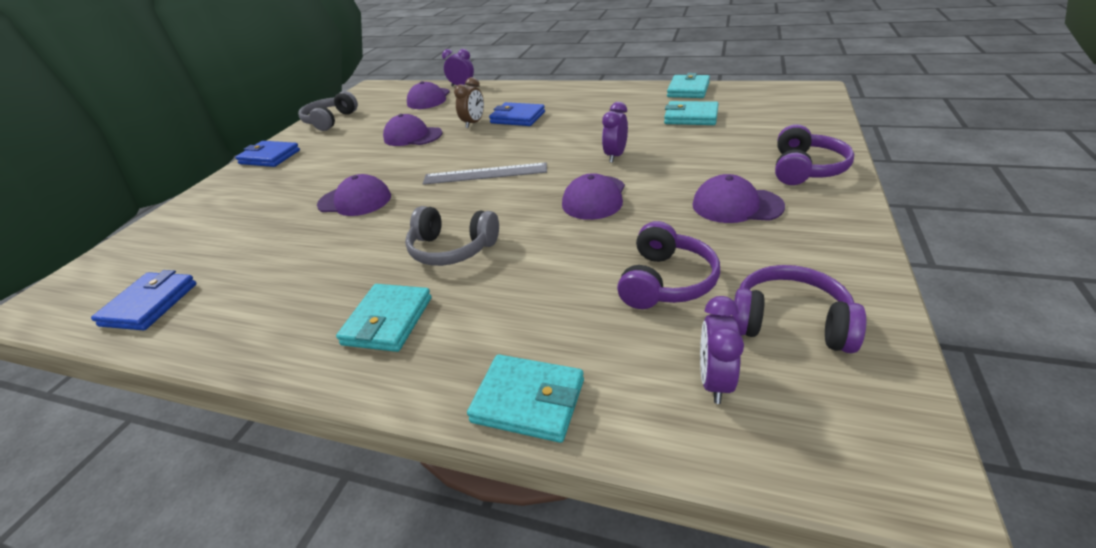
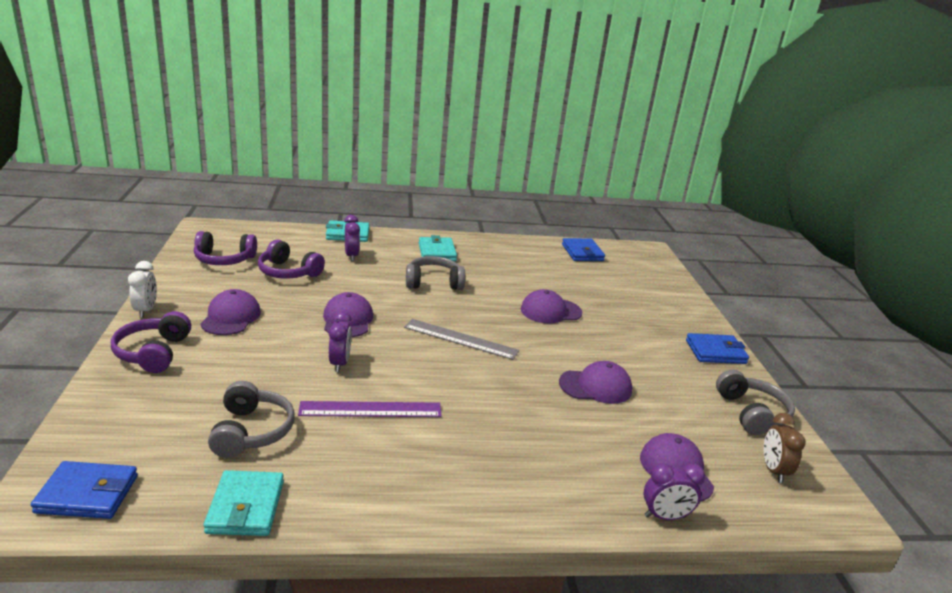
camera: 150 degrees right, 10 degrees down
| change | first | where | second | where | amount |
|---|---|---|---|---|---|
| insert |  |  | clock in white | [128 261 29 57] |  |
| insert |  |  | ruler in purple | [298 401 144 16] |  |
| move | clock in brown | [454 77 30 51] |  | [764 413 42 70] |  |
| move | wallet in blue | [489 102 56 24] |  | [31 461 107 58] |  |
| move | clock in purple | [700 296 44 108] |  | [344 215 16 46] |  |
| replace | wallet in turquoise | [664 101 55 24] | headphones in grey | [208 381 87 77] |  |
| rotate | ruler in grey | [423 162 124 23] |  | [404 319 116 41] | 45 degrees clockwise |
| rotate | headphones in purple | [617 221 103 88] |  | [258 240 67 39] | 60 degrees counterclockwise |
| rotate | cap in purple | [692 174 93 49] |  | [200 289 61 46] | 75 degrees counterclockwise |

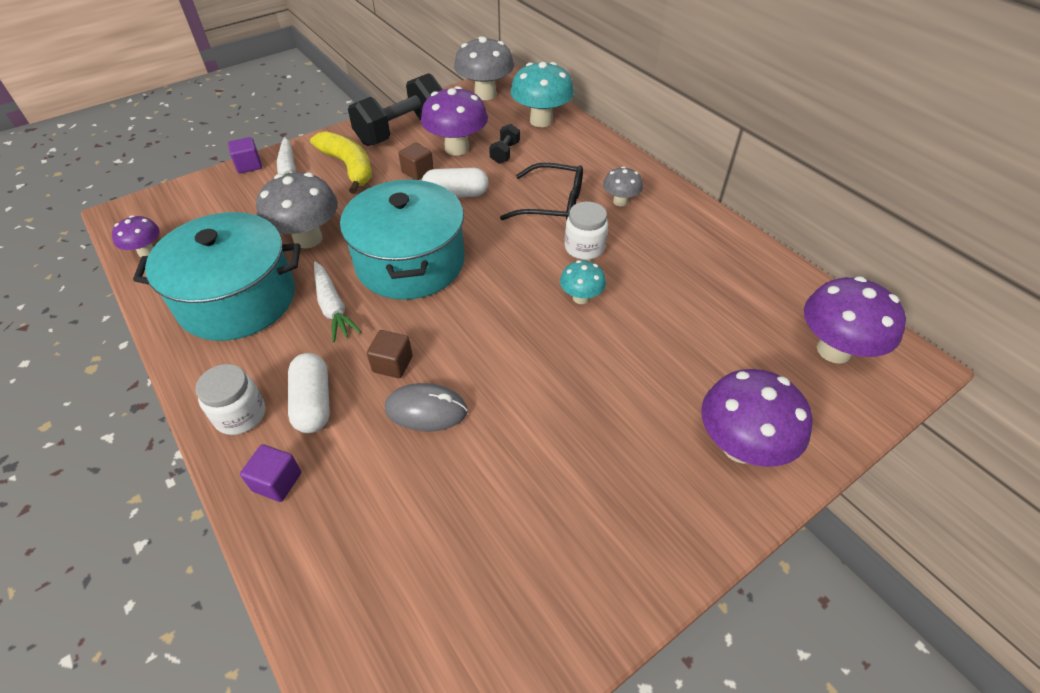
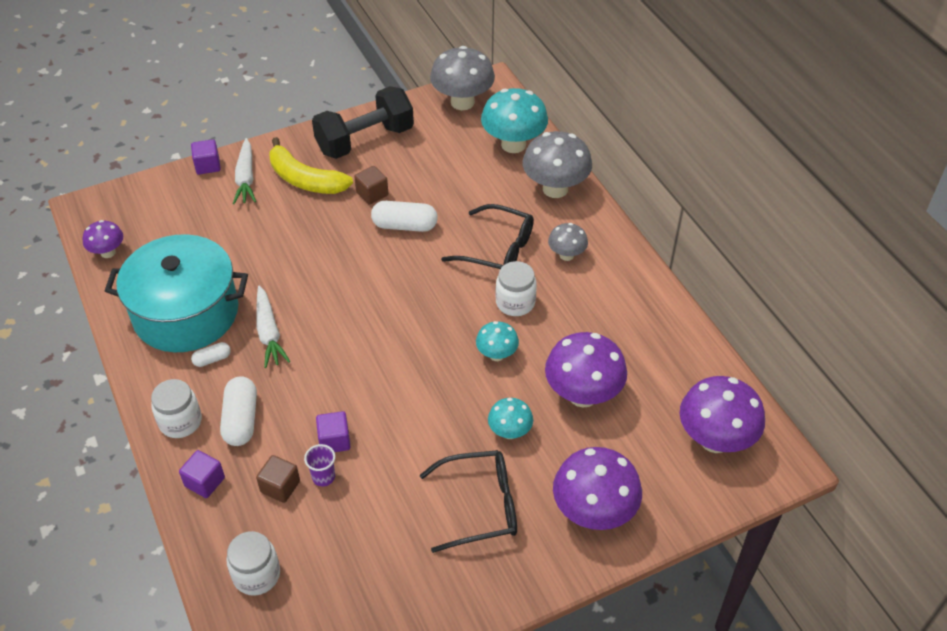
camera: 10 degrees right, 0 degrees up
| change | first | where | second | where | amount |
|---|---|---|---|---|---|
| delete | pot in turquoise | [340 179 125 121] |  |  |  |
| delete | dumbbell in black | [489 124 31 40] |  |  |  |
| insert |  |  | capsule in white | [191 342 40 25] |  |
| insert |  |  | jar in white | [227 531 53 64] |  |
| insert |  |  | cup in purple | [304 444 31 42] |  |
| insert |  |  | glasses in black | [420 450 97 103] |  |
| insert |  |  | mushroom in turquoise | [488 398 45 41] |  |
| move | mushroom in grey | [256 172 82 77] |  | [523 131 69 67] |  |
| move | cube in brown | [367 330 46 48] |  | [256 455 44 48] |  |
| move | mushroom in purple | [421 86 67 70] |  | [545 332 82 76] |  |
| replace | mouse in grey | [385 383 83 48] | cube in purple | [316 411 35 41] |  |
| rotate | banana in yellow | [310 131 62 63] |  | [270 137 83 57] | 150 degrees clockwise |

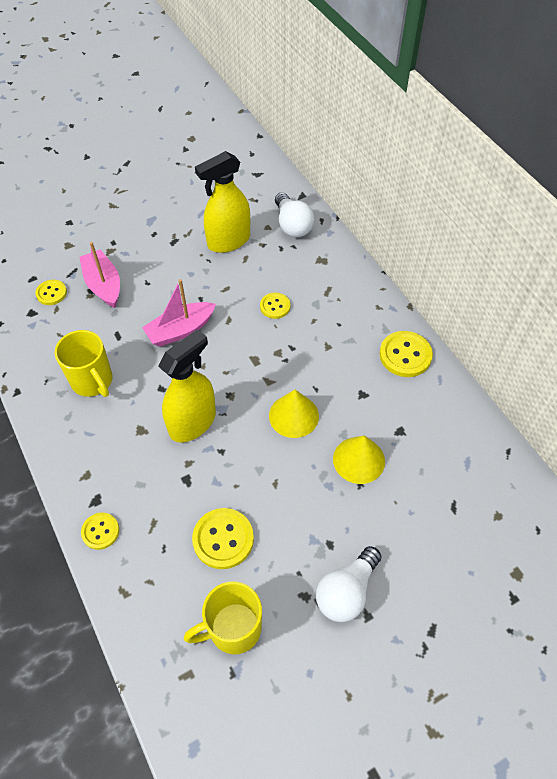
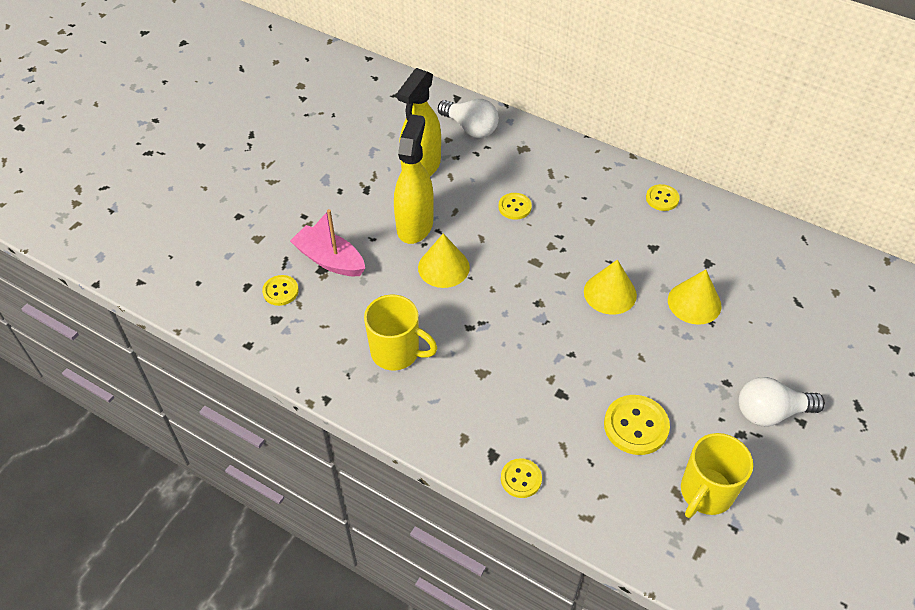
camera: 30 degrees left, 5 degrees down
| change | first | where | second | where | amount |
|---|---|---|---|---|---|
| move | spray bottle in yellow | [158 329 58 113] |  | [394 114 40 130] |  |
| replace | boat in pink | [142 279 74 68] | cone in yellow | [418 233 52 55] |  |
| rotate | light bulb in white | [316 546 65 76] |  | [738 377 87 50] | 75 degrees clockwise |
| resize | button in yellow | [379 331 54 46] |  | [646 184 34 27] | x0.61 |

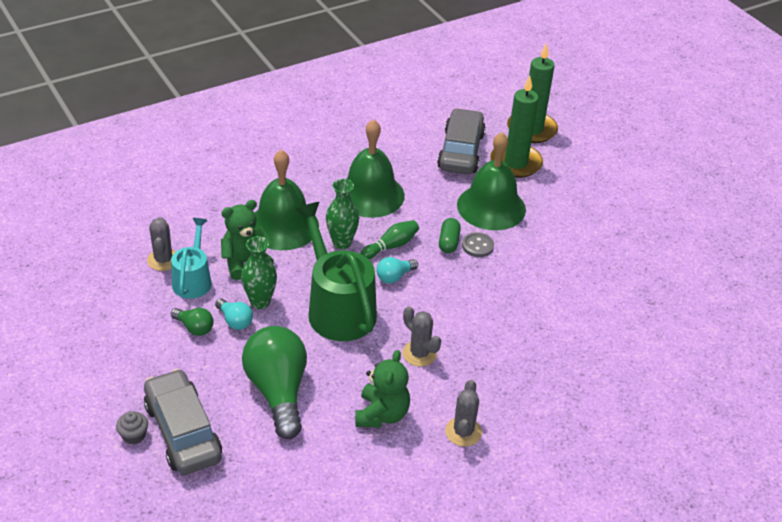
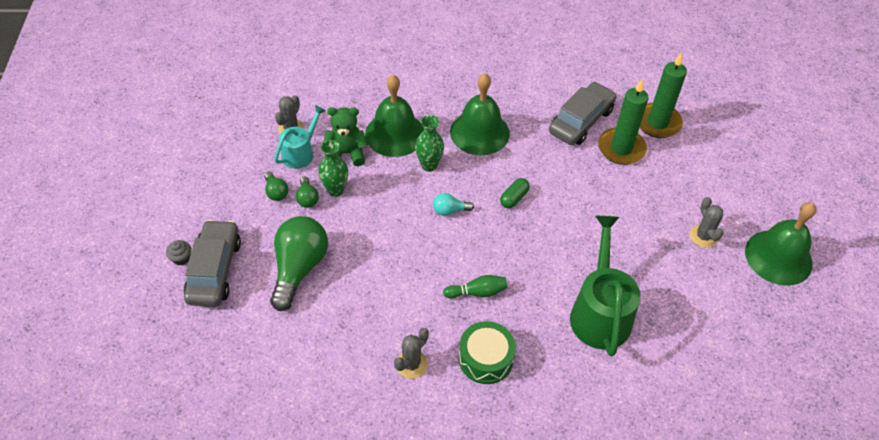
camera: 30 degrees right, 10 degrees up
| change | first | where | second | where | amount |
|---|---|---|---|---|---|
| delete | teddy bear in green | [355 350 55 78] |  |  |  |
| delete | button in grey | [462 232 32 25] |  |  |  |
| insert |  |  | drum in green | [459 321 57 63] |  |
| move | watering can in green | [295 202 82 139] |  | [570 216 70 140] |  |
| move | bowling pin in green | [361 220 58 39] |  | [443 275 65 23] |  |
| move | cactus in grey | [402 306 40 61] |  | [690 197 34 51] |  |
| move | bell in green | [457 132 69 98] |  | [745 202 72 84] |  |
| recolor | light bulb in turquoise | [215 298 38 32] | light bulb in green | [296 176 23 32] |  |

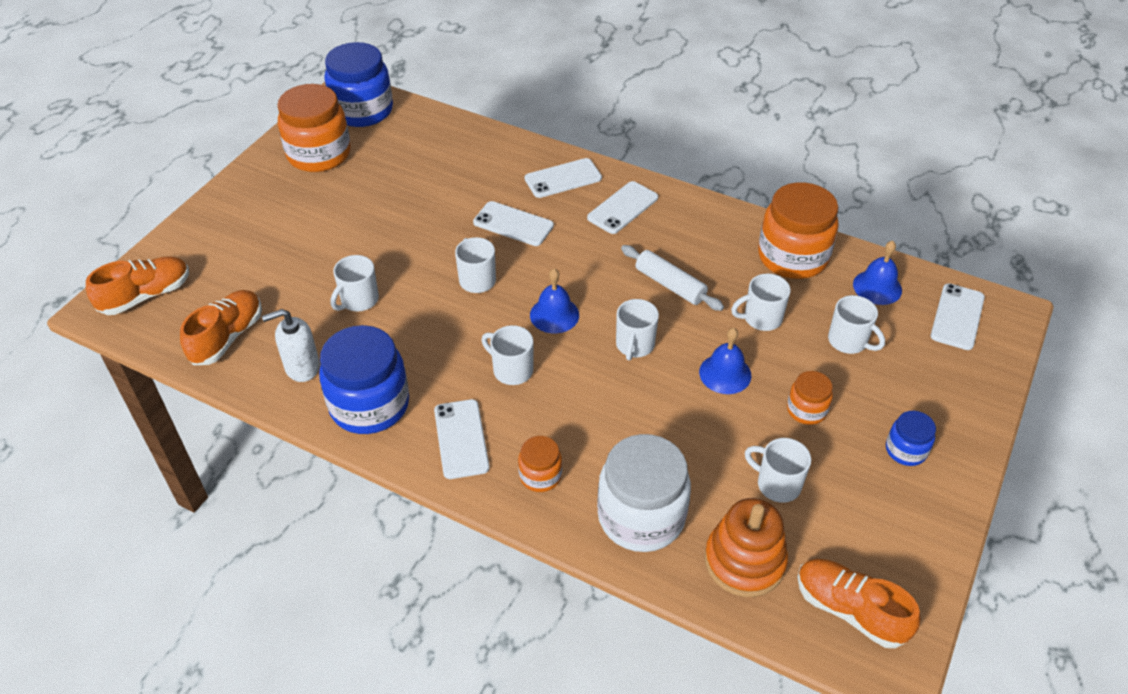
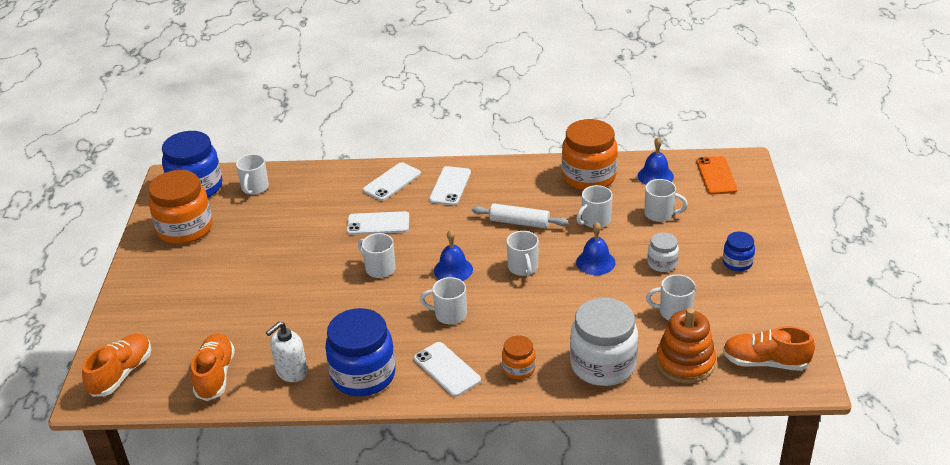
camera: 25 degrees left, 10 degrees down
| change | first | where | second | where | amount |
|---|---|---|---|---|---|
| move | mug in white | [331 255 48 56] |  | [236 154 33 41] |  |
| recolor | jar in orange | [787 371 46 54] | jar in white | [647 232 32 40] |  |
| recolor | phone in white | [931 283 54 67] | phone in orange | [696 156 42 39] |  |

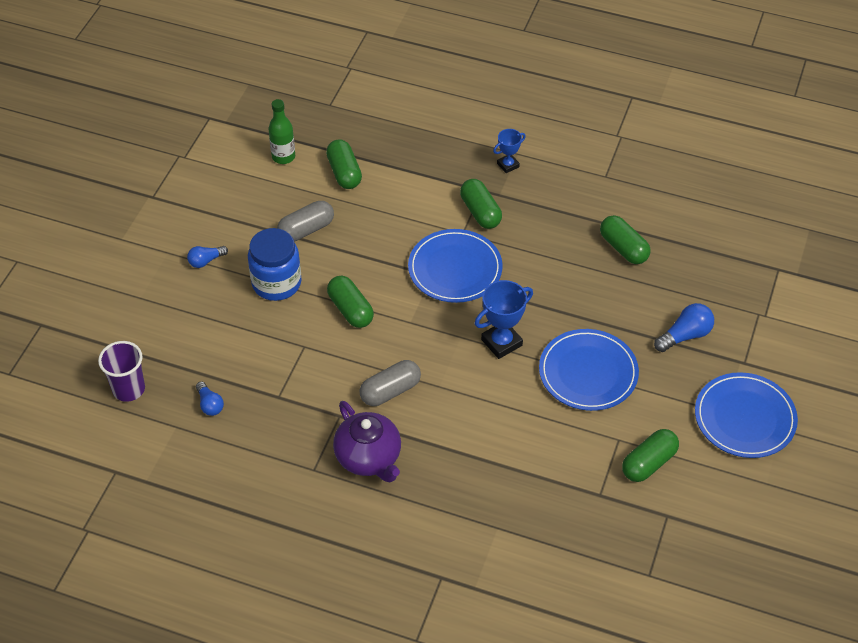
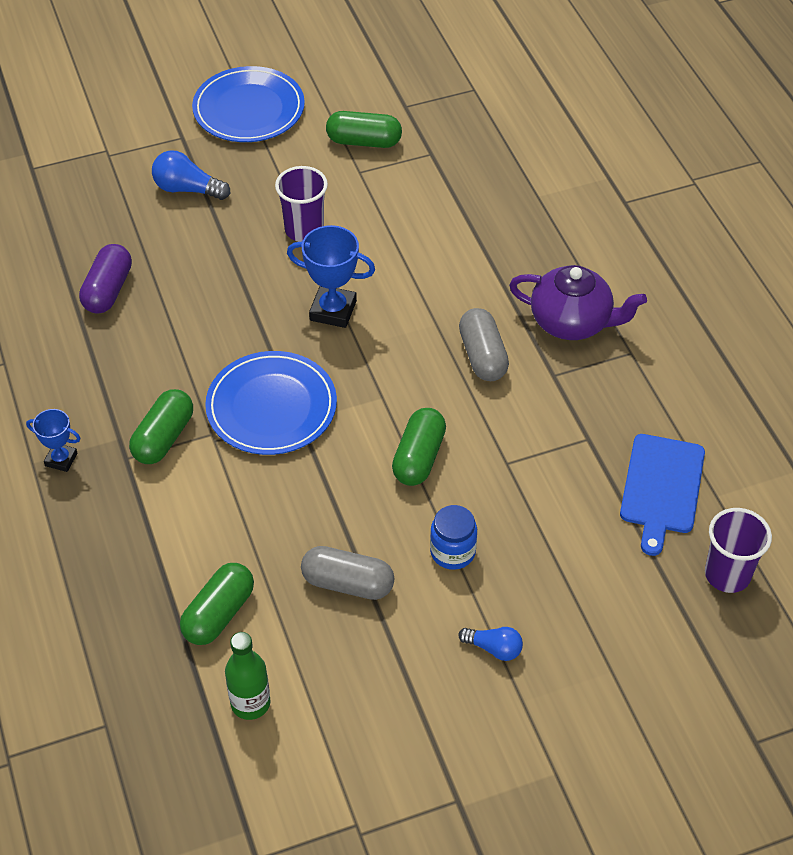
camera: 130 degrees left, 0 degrees up
| change | first | where | second | where | amount |
|---|---|---|---|---|---|
| replace | light bulb in blue | [196 381 28 35] | cutting board in blue | [620 434 85 122] |  |
| replace | plate in blue | [539 329 100 82] | cup in purple | [275 166 53 76] |  |
| recolor | capsule in green | [600 215 50 49] | capsule in purple | [79 244 53 69] |  |
| rotate | teapot in purple | [333 401 68 82] |  | [509 265 138 75] | 90 degrees clockwise |
| rotate | capsule in grey | [359 360 62 46] |  | [459 308 50 73] | 60 degrees clockwise |
| resize | jar in blue | [248 228 54 73] |  | [430 505 47 65] | x0.62 |

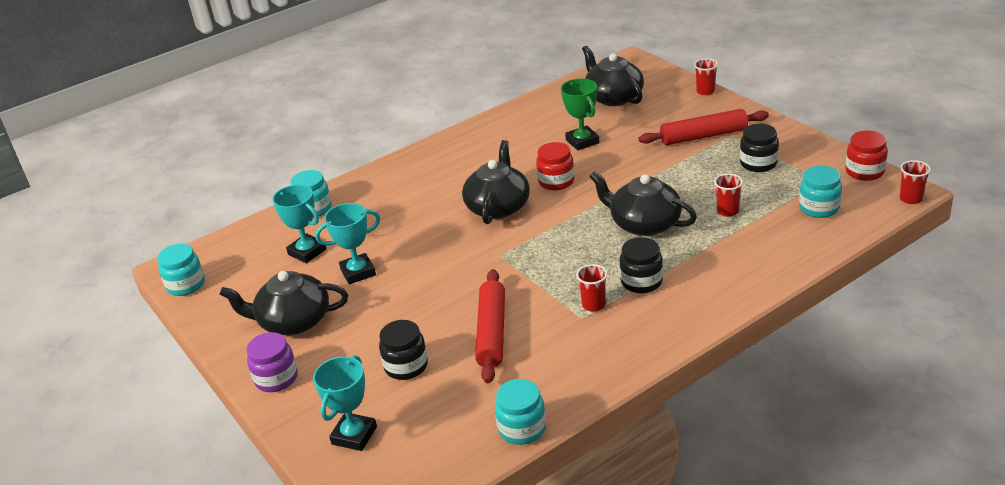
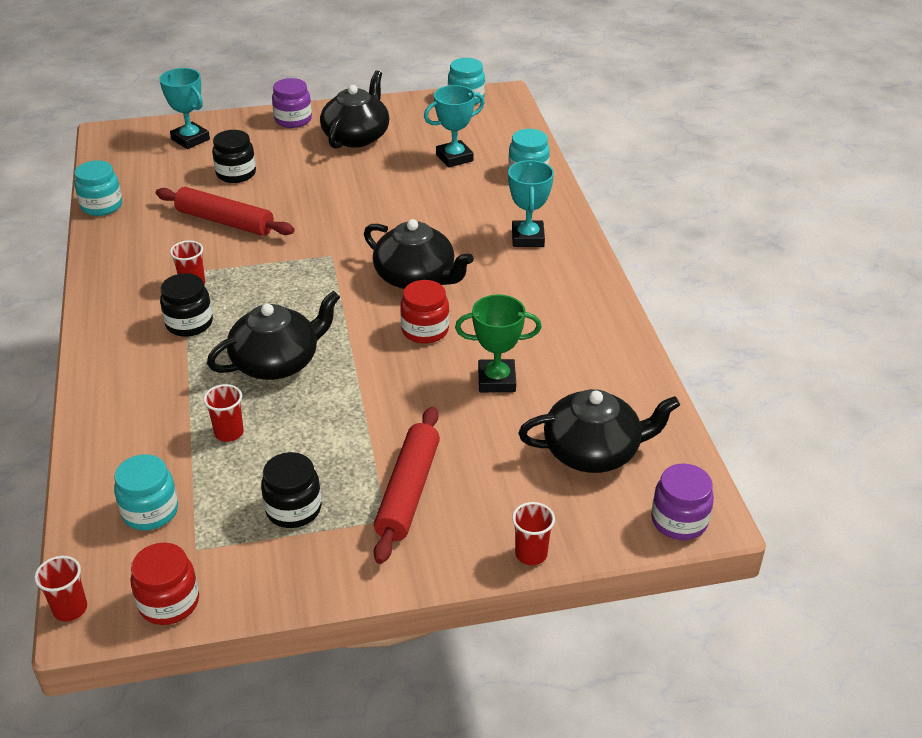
camera: 110 degrees right, 5 degrees up
| change | first | where | second | where | amount |
|---|---|---|---|---|---|
| insert |  |  | jar in purple | [651 463 63 77] |  |
| move | trophy in turquoise | [315 203 65 81] |  | [508 160 46 87] |  |

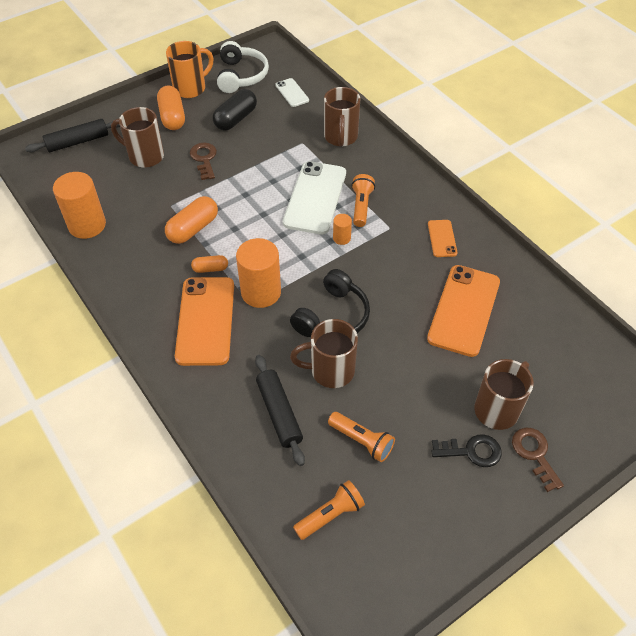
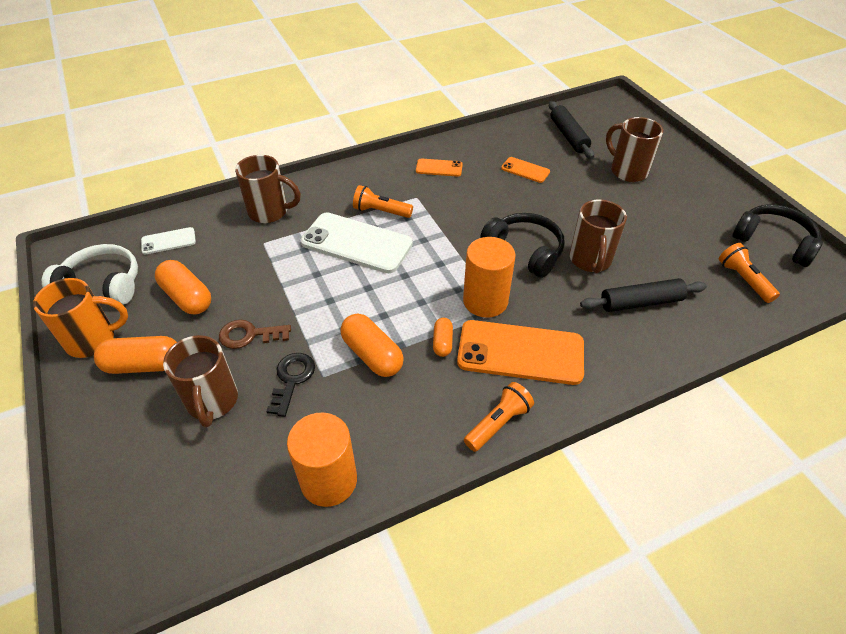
camera: 80 degrees left, 5 degrees down
| change | first | where | second | where | amount |
|---|---|---|---|---|---|
| delete | cylinder in orange | [333 214 19 31] |  |  |  |
| delete | key in brown | [512 428 52 64] |  |  |  |
| insert |  |  | headphones in black | [732 205 91 62] |  |
| move | rolling pin in black | [25 119 95 34] |  | [549 101 45 58] |  |
| move | flashlight in orange | [328 412 67 50] |  | [464 382 70 70] |  |
| move | key in black | [431 434 71 33] |  | [266 353 49 64] |  |
| recolor | capsule in black | [213 89 44 41] | capsule in orange | [155 260 56 55] |  |
| rotate | mug in brown | [111 107 53 61] |  | [163 335 75 92] | 45 degrees counterclockwise |
| rotate | mug in orange | [166 41 48 57] |  | [33 278 95 80] | 105 degrees clockwise |
| resize | phone in orange | [427 265 73 92] |  | [501 157 49 26] | x0.49 |

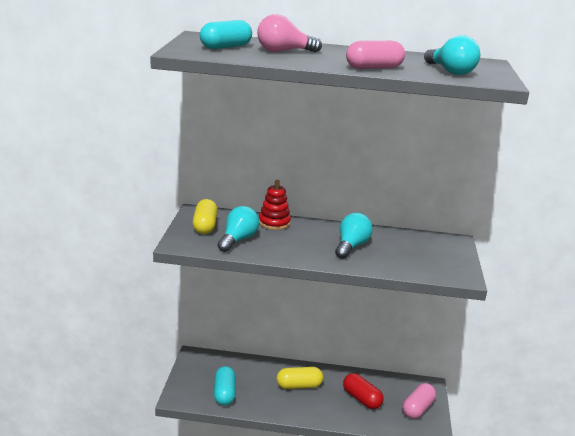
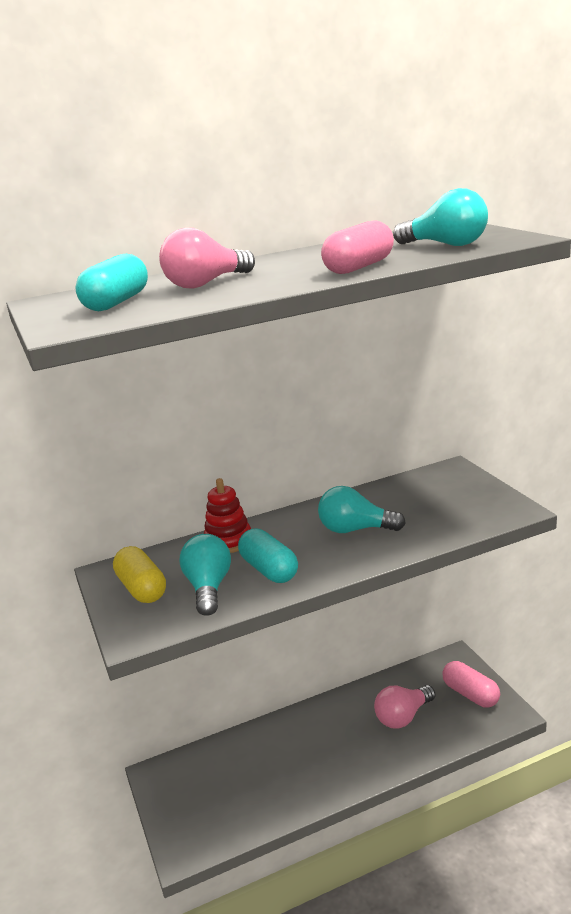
camera: 25 degrees left, 0 degrees up
| change | first | where | second | where | amount |
|---|---|---|---|---|---|
| delete | capsule in yellow | [276 367 47 22] |  |  |  |
| move | capsule in turquoise | [214 366 22 40] |  | [238 528 60 55] |  |
| replace | capsule in red | [343 373 40 36] | light bulb in pink | [374 685 61 43] |  |
| rotate | light bulb in turquoise | [335 213 38 46] |  | [318 486 88 47] | 75 degrees counterclockwise |
| rotate | capsule in pink | [403 383 33 36] |  | [442 661 58 47] | 45 degrees counterclockwise |

